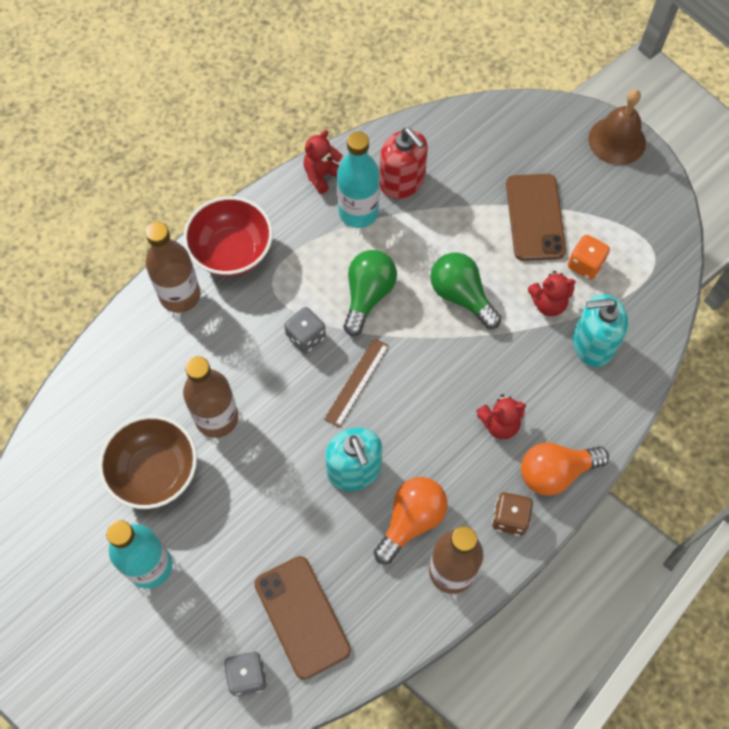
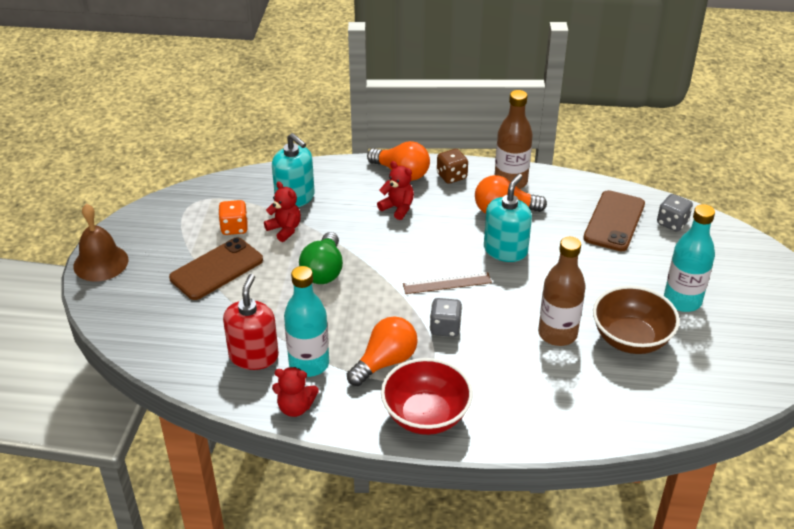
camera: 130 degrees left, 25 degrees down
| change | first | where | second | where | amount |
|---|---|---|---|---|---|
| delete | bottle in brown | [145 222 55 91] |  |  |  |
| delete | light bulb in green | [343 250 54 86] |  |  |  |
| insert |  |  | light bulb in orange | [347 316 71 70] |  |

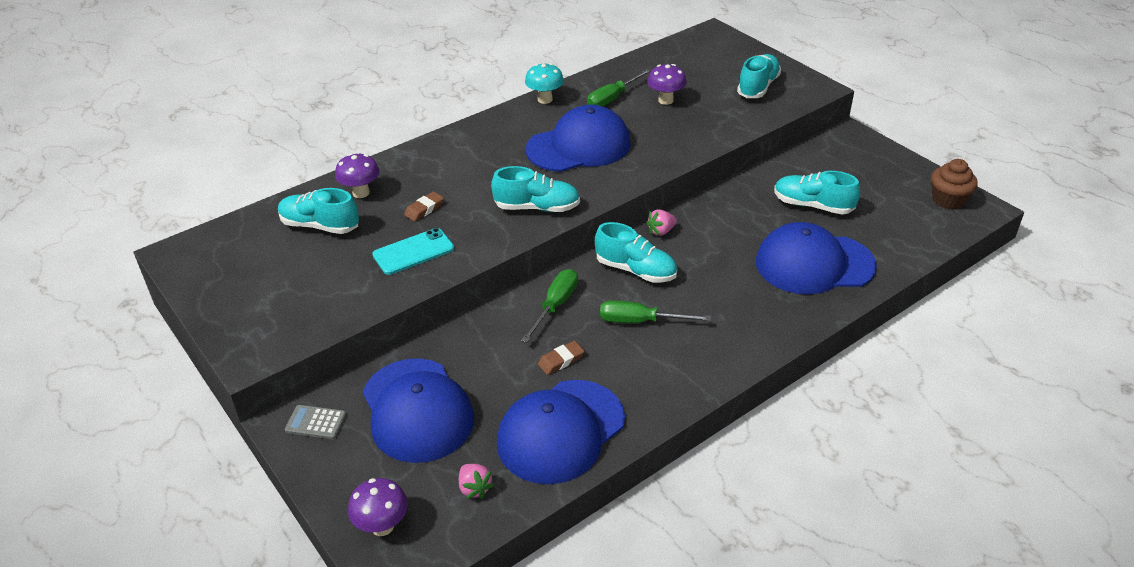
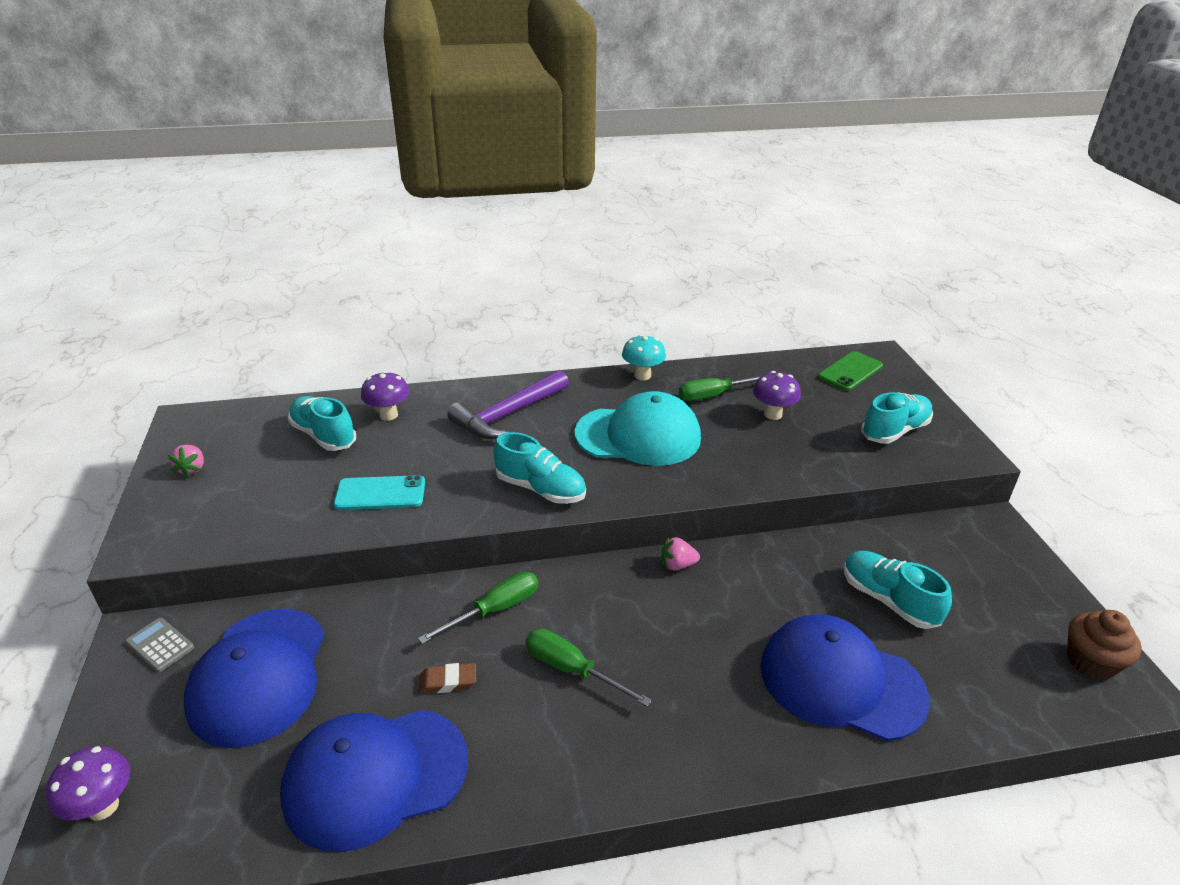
camera: 25 degrees right, 5 degrees down
| change | first | where | second | where | amount |
|---|---|---|---|---|---|
| delete | eraser in brown | [404 192 40 30] |  |  |  |
| delete | shoe in turquoise | [595 222 82 61] |  |  |  |
| insert |  |  | hammer in purple | [447 370 122 69] |  |
| insert |  |  | phone in green | [818 351 65 40] |  |
| move | strawberry in pink | [459 464 35 35] |  | [168 445 36 33] |  |
| recolor | cap in blue | [526 105 105 67] | cap in turquoise | [574 391 127 75] |  |

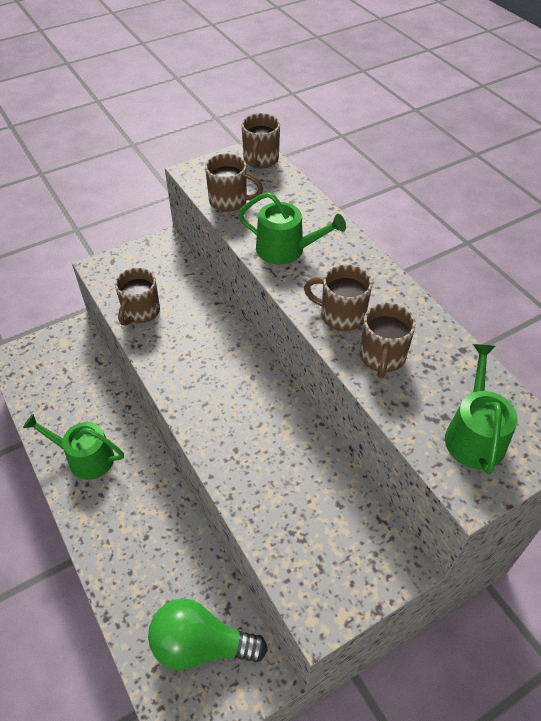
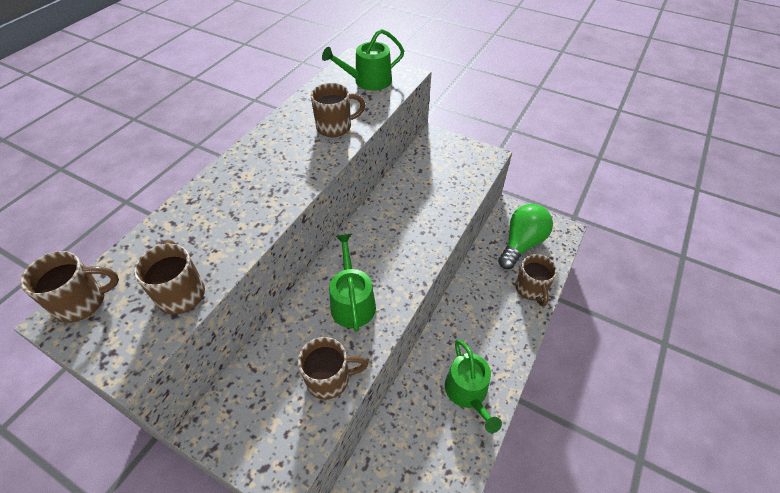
camera: 120 degrees left, 0 degrees up
| change | first | where | second | where | amount |
|---|---|---|---|---|---|
| move | watering can in green | [239 192 107 72] |  | [329 234 47 98] |  |
| move | mug in brown | [304 264 68 67] |  | [515 254 42 53] |  |
| rotate | light bulb in green | [148 599 120 71] |  | [498 204 55 65] | 120 degrees counterclockwise |

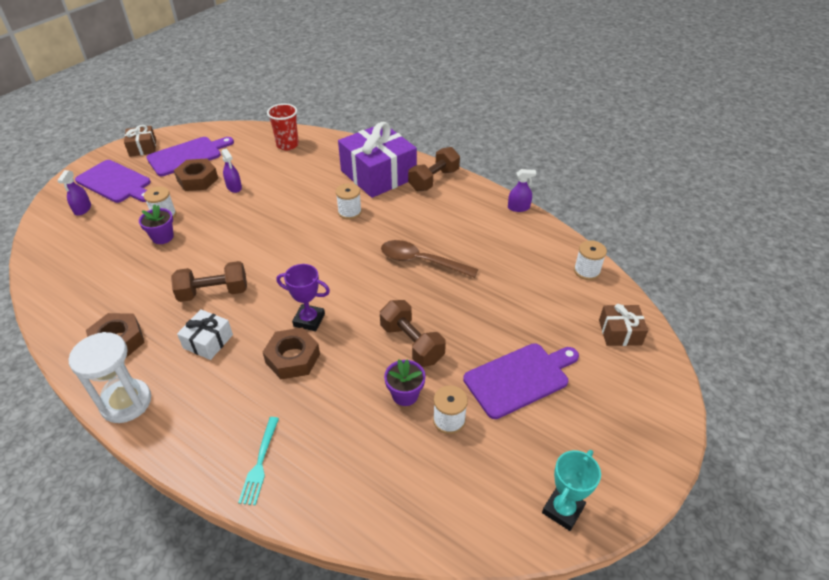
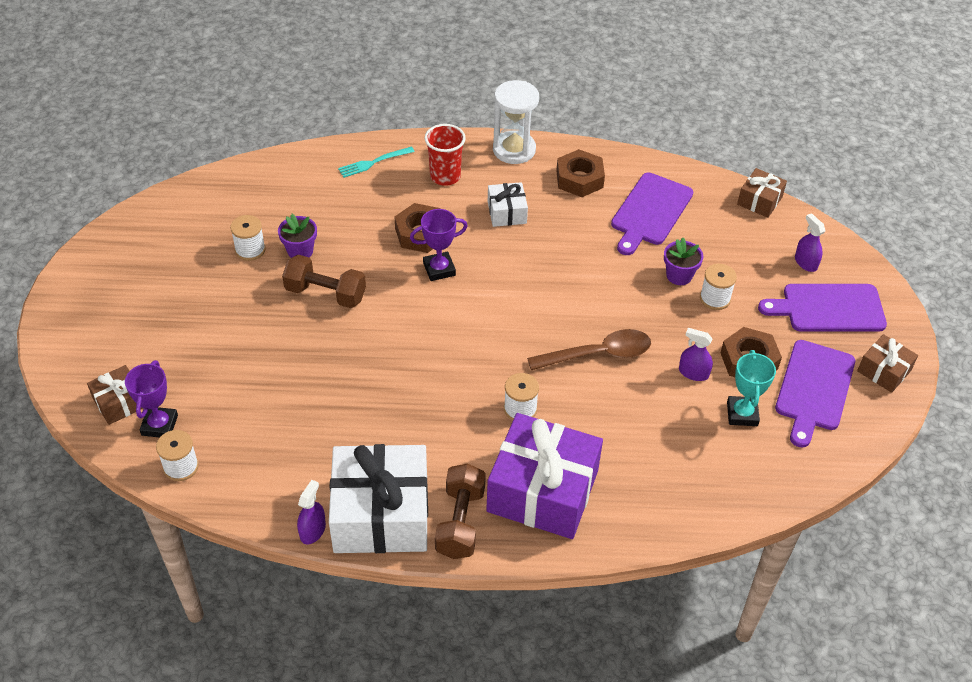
camera: 145 degrees right, 5 degrees up
| change | first | where | second | where | amount |
|---|---|---|---|---|---|
| delete | dumbbell in brown | [171 261 76 41] |  |  |  |
| insert |  |  | trophy in purple | [125 360 53 78] |  |
| insert |  |  | gift in white | [329 444 99 109] |  |
| insert |  |  | gift in brown | [737 168 50 50] |  |
| move | cup in red | [267 103 32 47] |  | [425 124 41 62] |  |
| move | spoon in brown | [381 240 97 38] |  | [527 329 124 41] |  |
| move | cutting board in purple | [463 343 116 76] |  | [611 172 82 83] |  |
| move | trophy in turquoise | [542 450 59 81] |  | [727 350 49 76] |  |
| rotate | fork in turquoise | [238 417 41 88] |  | [338 146 77 32] | 90 degrees counterclockwise |
| rotate | spray bottle in purple | [508 169 29 43] |  | [297 480 29 64] | 150 degrees clockwise |

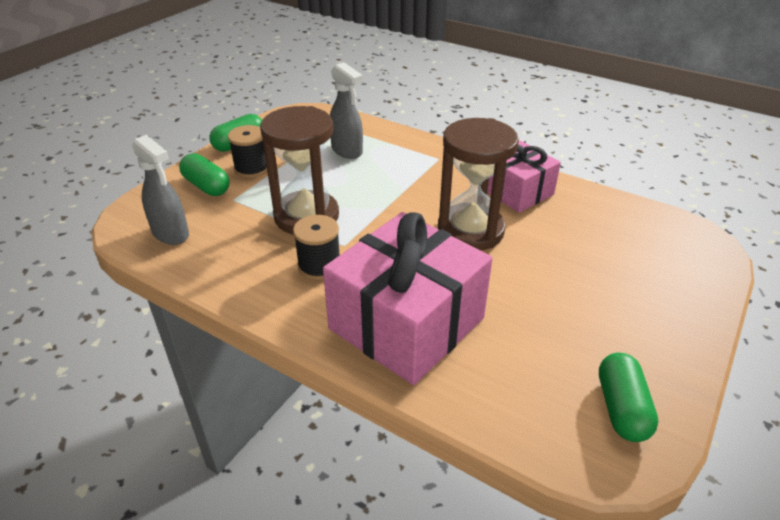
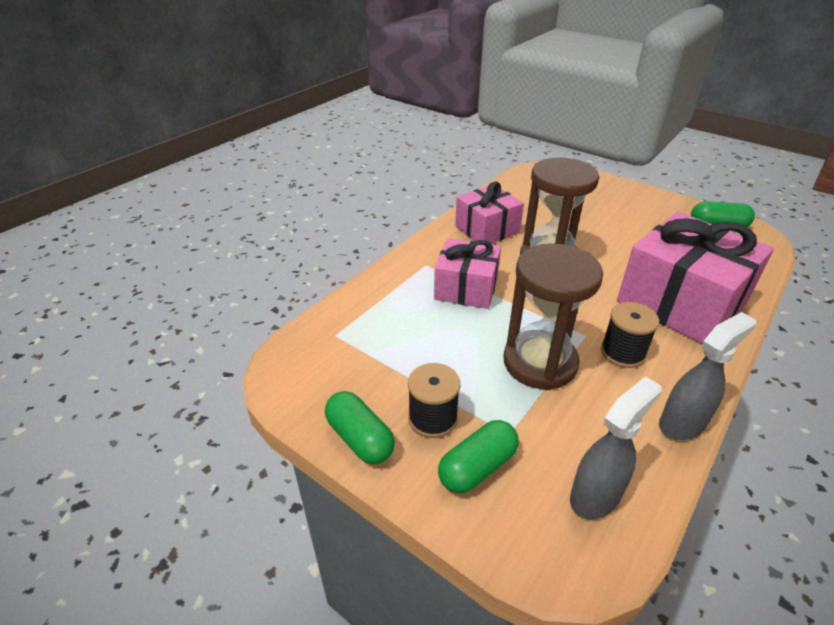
camera: 85 degrees left, 0 degrees up
| change | first | where | second | where | amount |
|---|---|---|---|---|---|
| insert |  |  | gift in pink | [434 238 67 71] |  |
| move | spray bottle in grey | [330 62 33 97] |  | [659 312 97 128] |  |

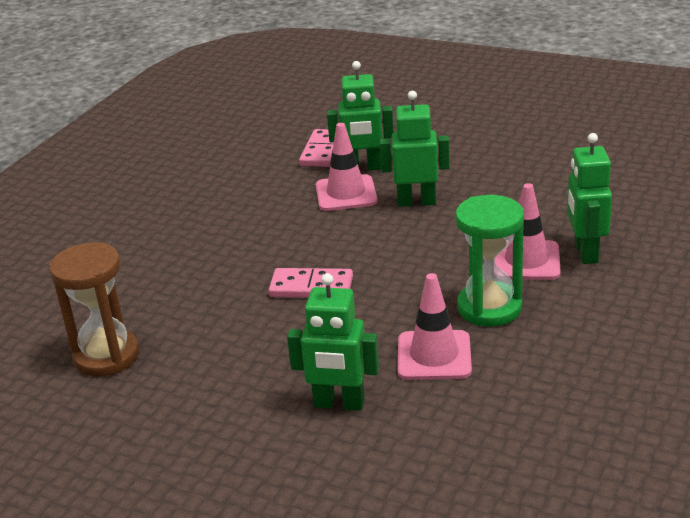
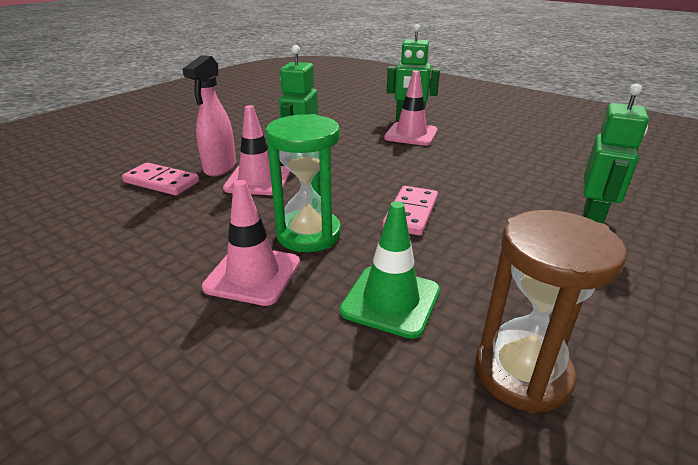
camera: 80 degrees left, 0 degrees up
| change | first | where | second | where | amount |
|---|---|---|---|---|---|
| insert |  |  | traffic cone in green | [340 201 100 138] |  |
| move | traffic cone in pink | [398 273 74 107] |  | [202 180 98 126] |  |
| move | hourglass in green | [455 195 69 132] |  | [266 114 75 138] |  |
| replace | robot in green | [327 61 67 110] | spray bottle in pink | [182 55 54 121] |  |

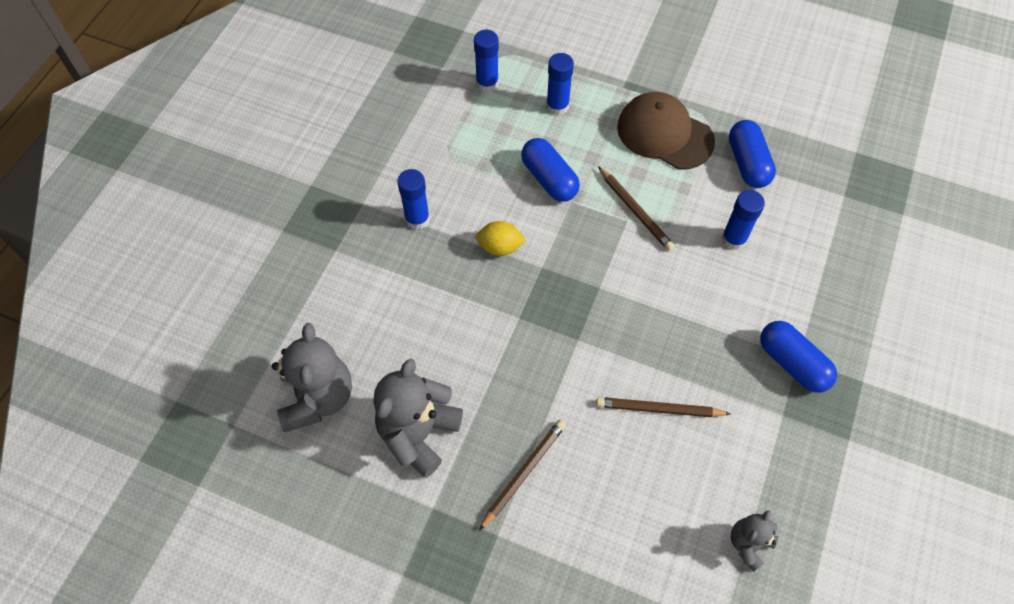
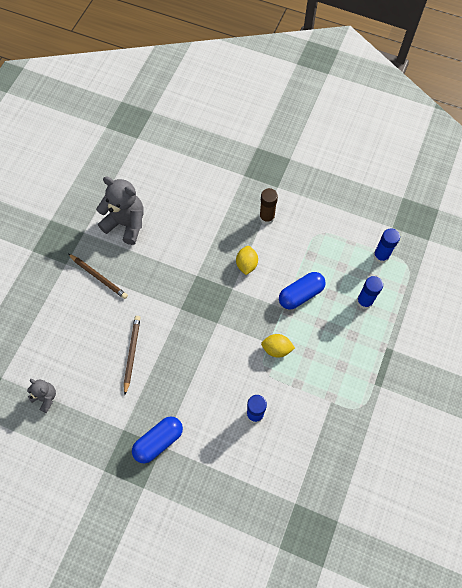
camera: 90 degrees right, 5 degrees up
| change | first | where | second | where | amount |
|---|---|---|---|---|---|
| delete | teddy bear in grey | [272 323 80 109] |  |  |  |
| delete | cap in brown | [617 92 98 78] |  |  |  |
| delete | capsule in blue | [729 120 47 68] |  |  |  |
| replace | pencil in brown | [598 166 77 85] | lemon in yellow | [261 334 34 24] |  |
| recolor | glue stick in blue | [397 169 33 61] | glue stick in brown | [259 188 19 36] |  |

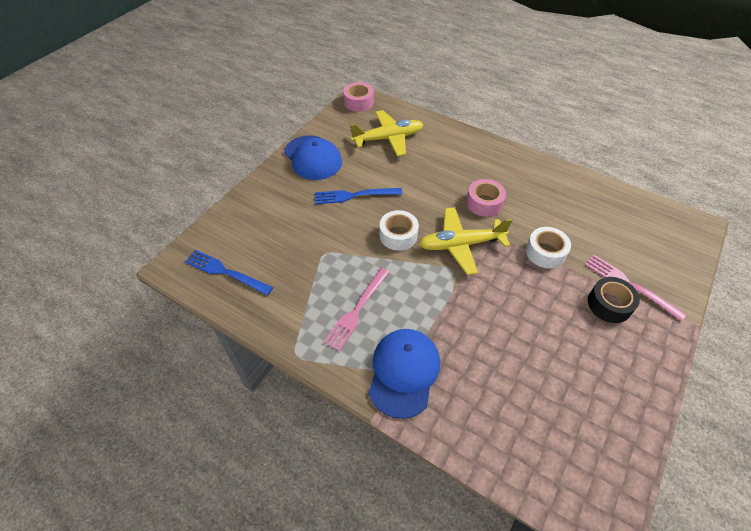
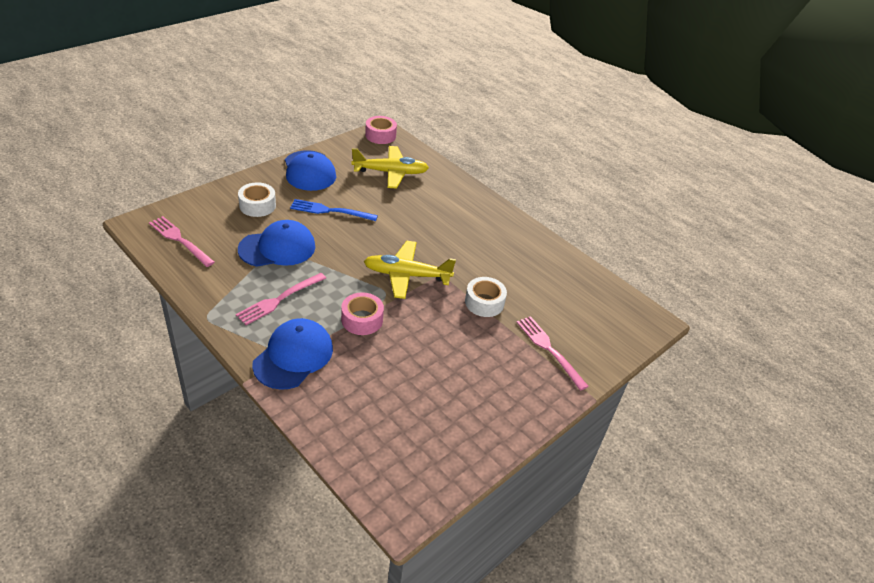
camera: 10 degrees right, 10 degrees down
| change | first | where | second | where | amount |
|---|---|---|---|---|---|
| delete | tape in black | [588 277 52 46] |  |  |  |
| insert |  |  | cap in blue | [238 220 77 47] |  |
| move | tape in white | [379 210 40 41] |  | [238 182 38 35] |  |
| move | tape in pink | [466 179 40 38] |  | [341 292 43 43] |  |
| recolor | fork in blue | [185 250 88 45] | fork in pink | [149 216 66 51] |  |

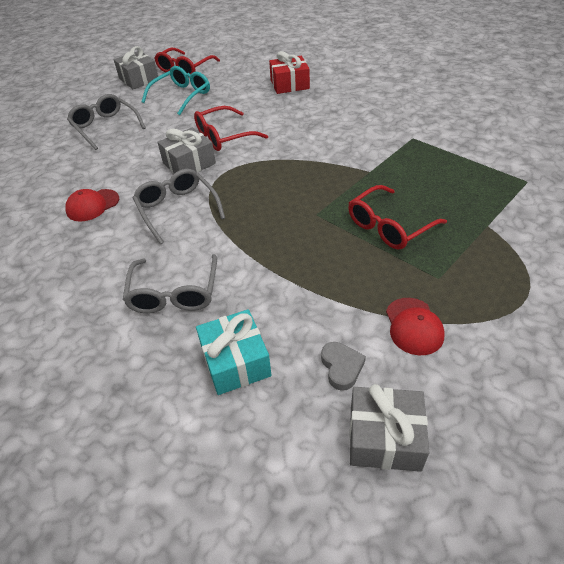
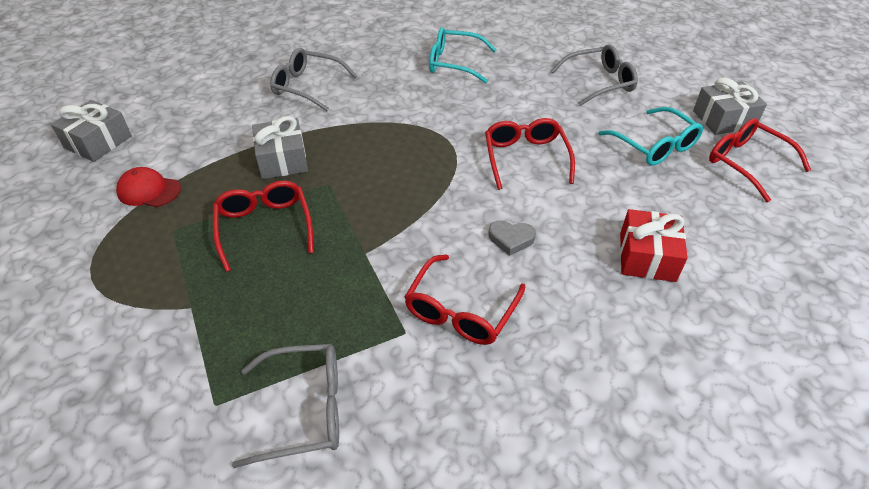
camera: 110 degrees right, 0 degrees up
| change | first | where | second | where | amount |
|---|---|---|---|---|---|
| delete | gift in turquoise | [196 309 76 86] |  |  |  |
| insert |  |  | glasses in red | [405 254 120 91] |  |
| move | glasses in grey | [133 169 92 75] |  | [232 344 107 124] |  |
| move | gift in grey | [157 127 59 47] |  | [252 116 56 63] |  |
| move | heart in grey | [321 342 45 49] |  | [488 220 48 36] |  |
| replace | cap in red | [65 189 54 33] | glasses in turquoise | [429 27 67 56] |  |

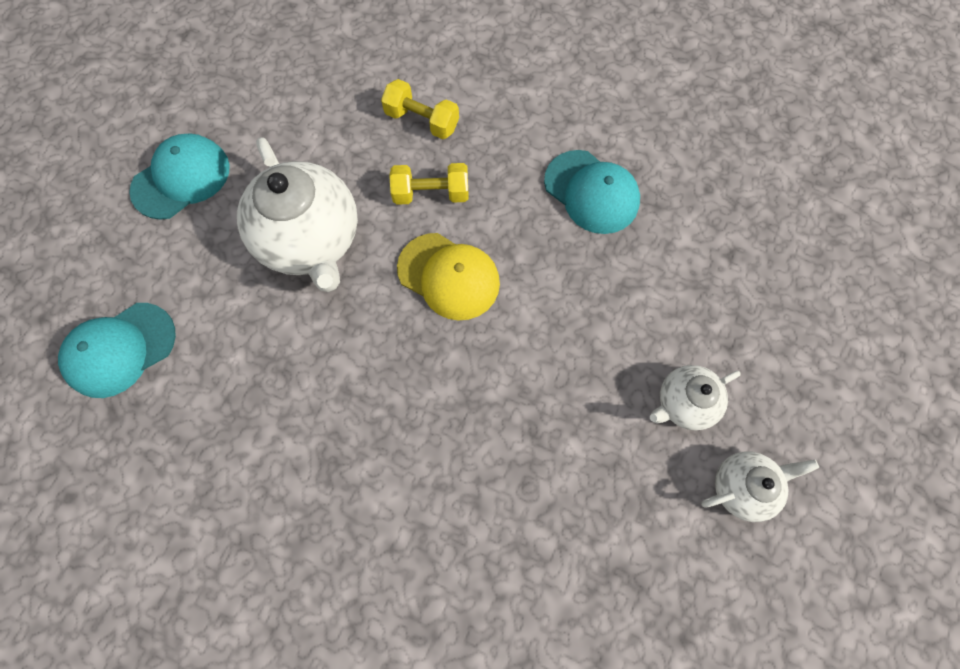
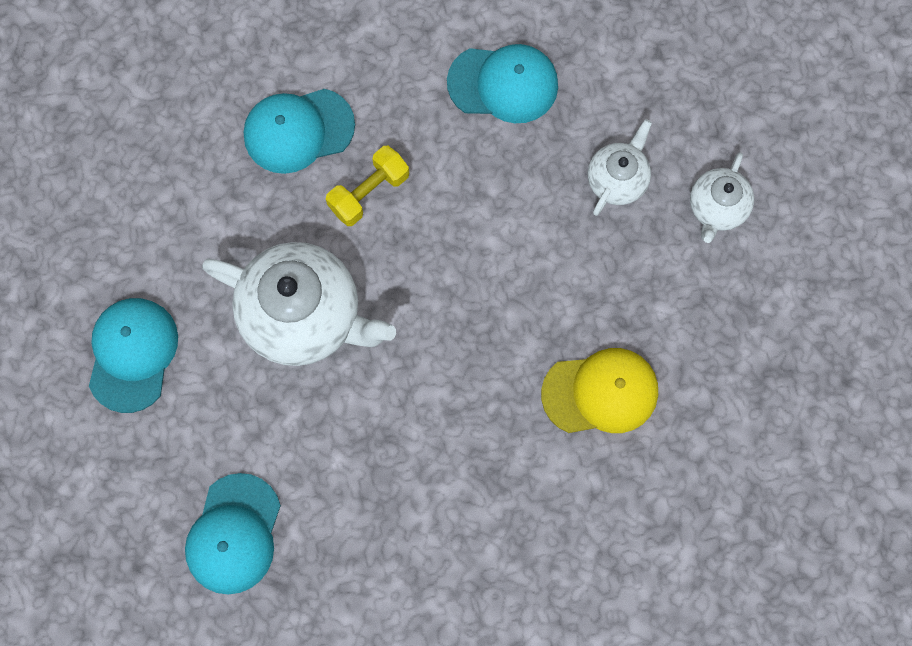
camera: 40 degrees left, 5 degrees up
| change | first | where | second | where | amount |
|---|---|---|---|---|---|
| move | cap in yellow | [397 233 103 88] |  | [541 348 117 85] |  |
| move | teapot in white | [701 452 118 70] |  | [588 119 64 97] |  |
| replace | dumbbell in yellow | [381 79 78 60] | cap in turquoise | [244 89 111 85] |  |

